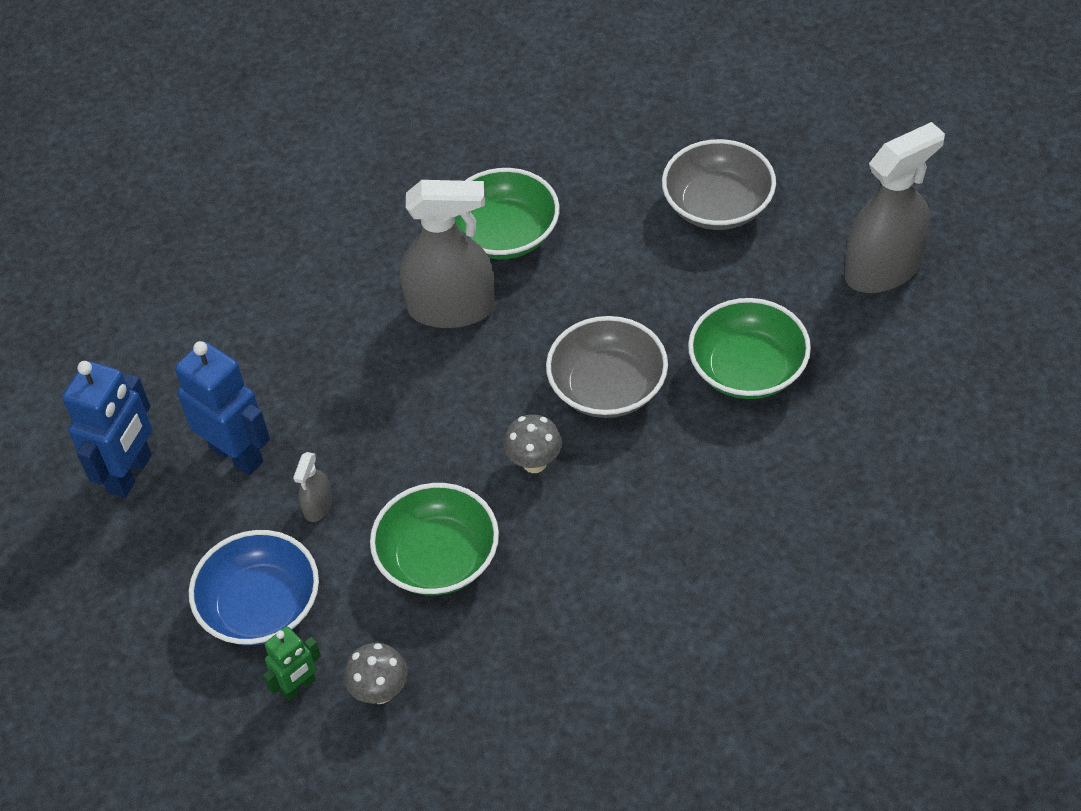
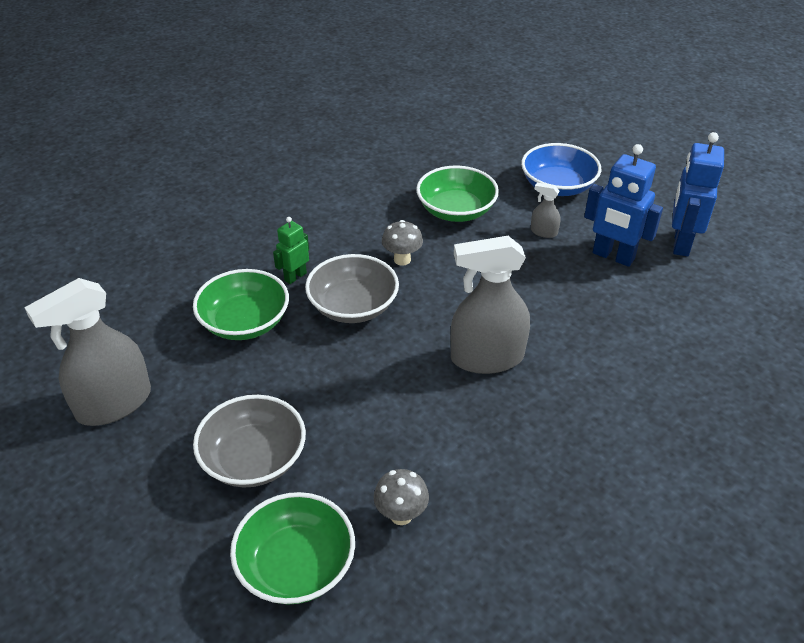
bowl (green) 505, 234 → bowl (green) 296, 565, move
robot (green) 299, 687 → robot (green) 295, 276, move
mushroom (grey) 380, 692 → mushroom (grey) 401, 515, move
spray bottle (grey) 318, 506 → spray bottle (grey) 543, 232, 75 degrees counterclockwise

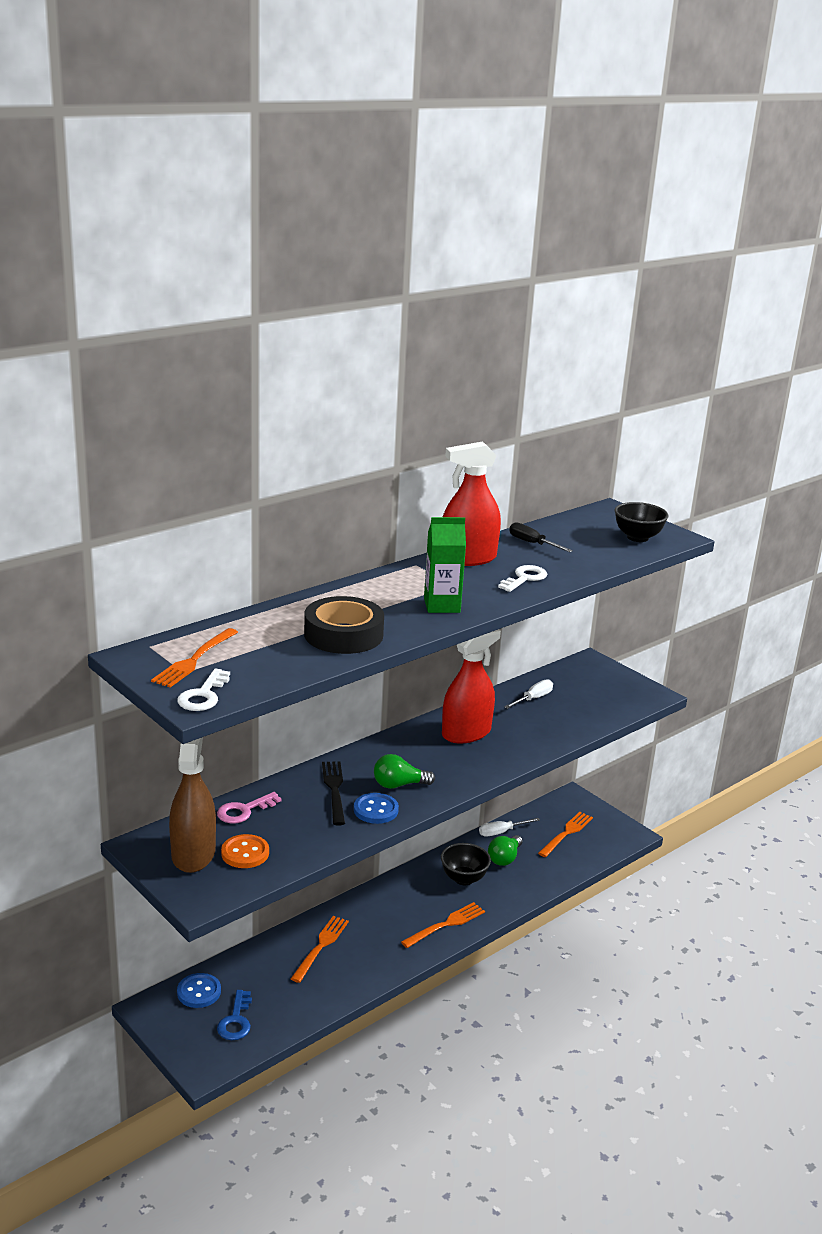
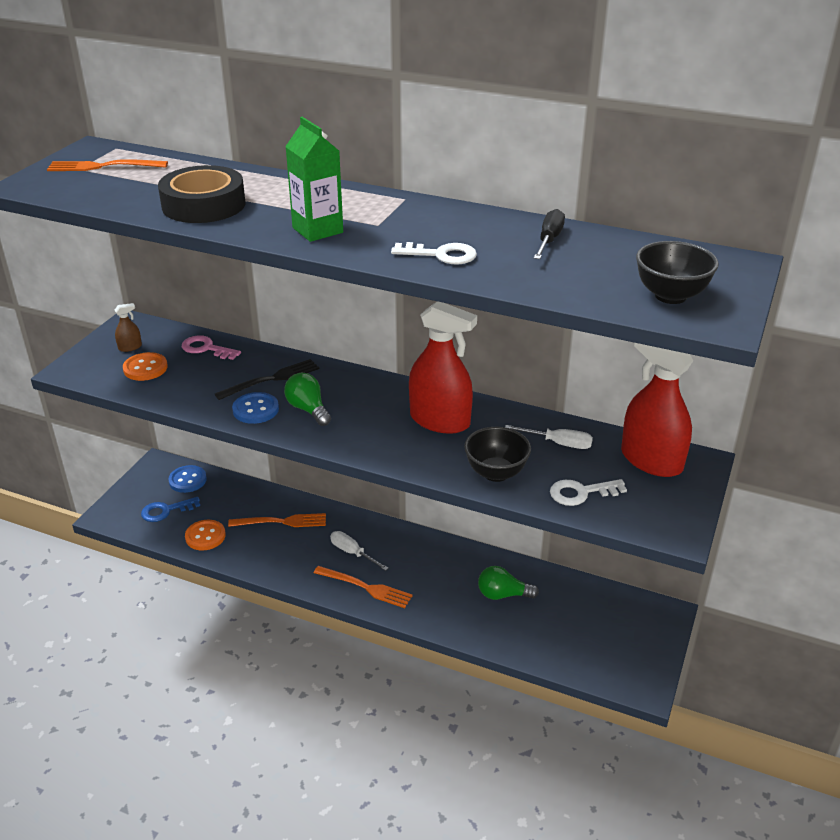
spray bottle (brown) 193, 854 → spray bottle (brown) 130, 347, x0.41
- → button (orange) 205, 536
screwdriver (white) 501, 832 → screwdriver (white) 352, 553, move
bowl (black) 463, 879 → bowl (black) 496, 473, move
key (white) 203, 695 → key (white) 581, 493, move
spray bottle (red) 468, 558 → spray bottle (red) 651, 460, move
fork (orange) 566, 833 → -

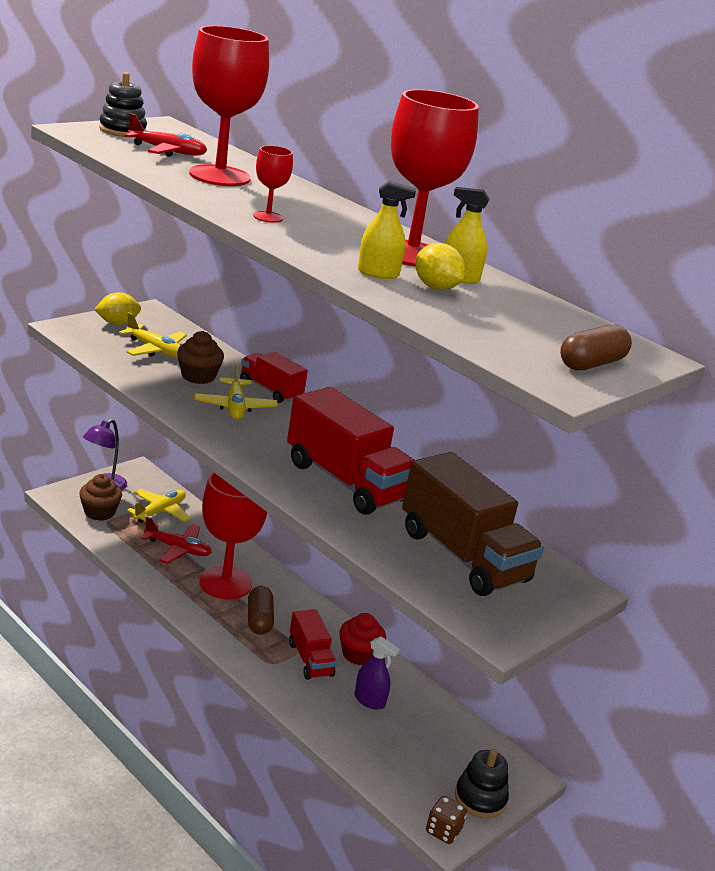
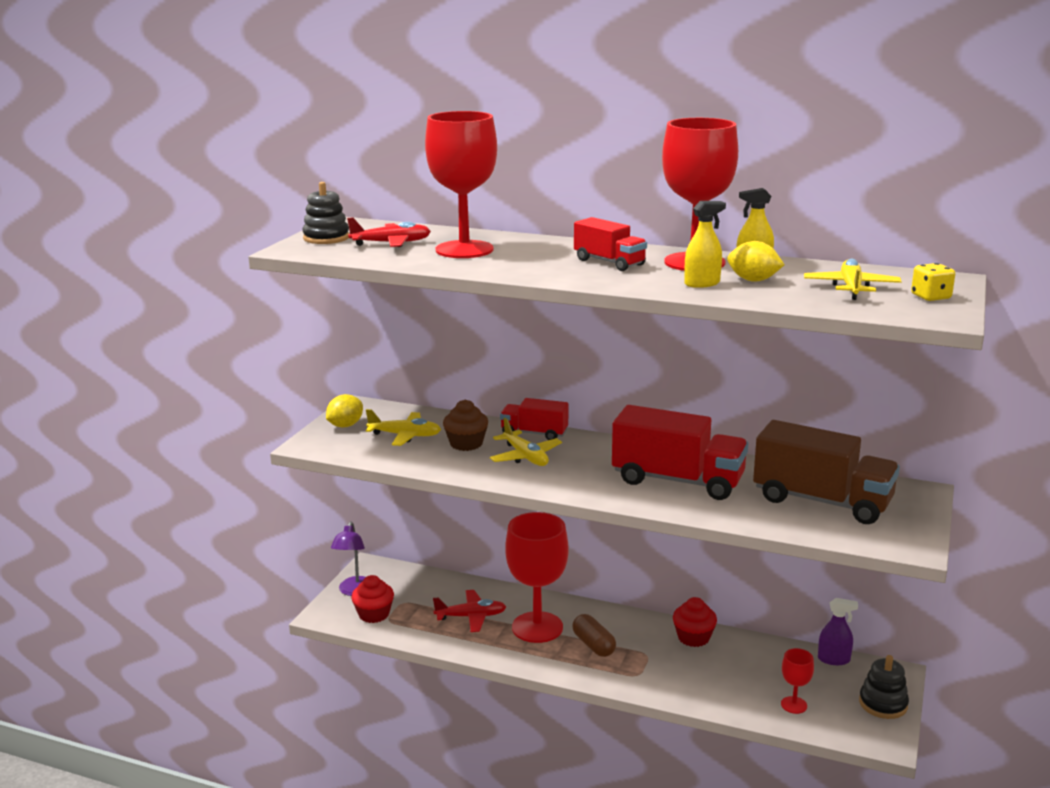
cupcake (brown) 99, 512 → cupcake (red) 374, 614
truck (red) 310, 659 → truck (red) 609, 262, move
goblet (red) 268, 217 → goblet (red) 794, 705, move
plane (yellow) 160, 512 → plane (yellow) 851, 288, move
spray bottle (purple) 369, 700 → spray bottle (purple) 833, 659, move
capsule (brown) 591, 364 → dice (yellow) 931, 297
dice (brown) 443, 831 → -

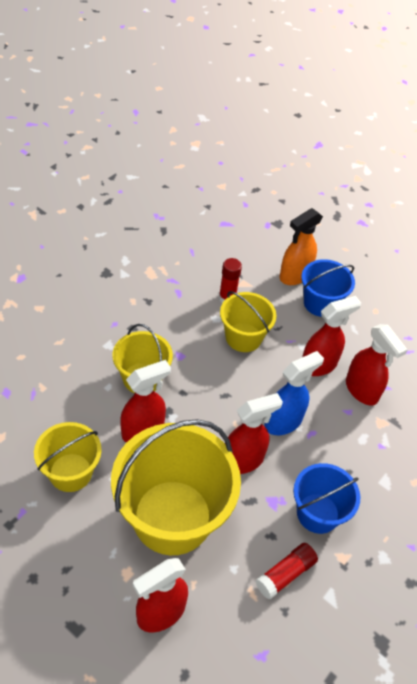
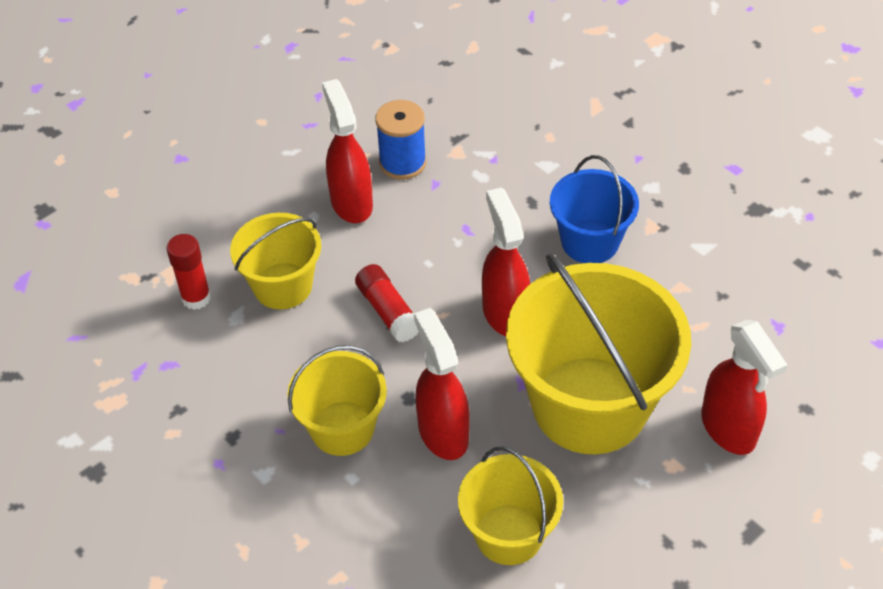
glue stick (red) 285, 574 → glue stick (red) 388, 311, move
spray bottle (red) 361, 390 → spool (blue) 402, 163
spray bottle (blue) 283, 422 → -
spray bottle (orange) 294, 276 → -
bucket (blue) 320, 303 → -

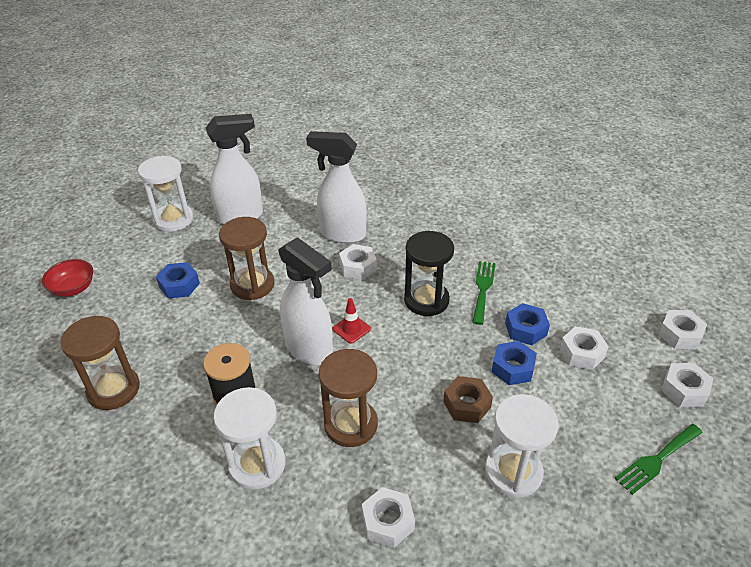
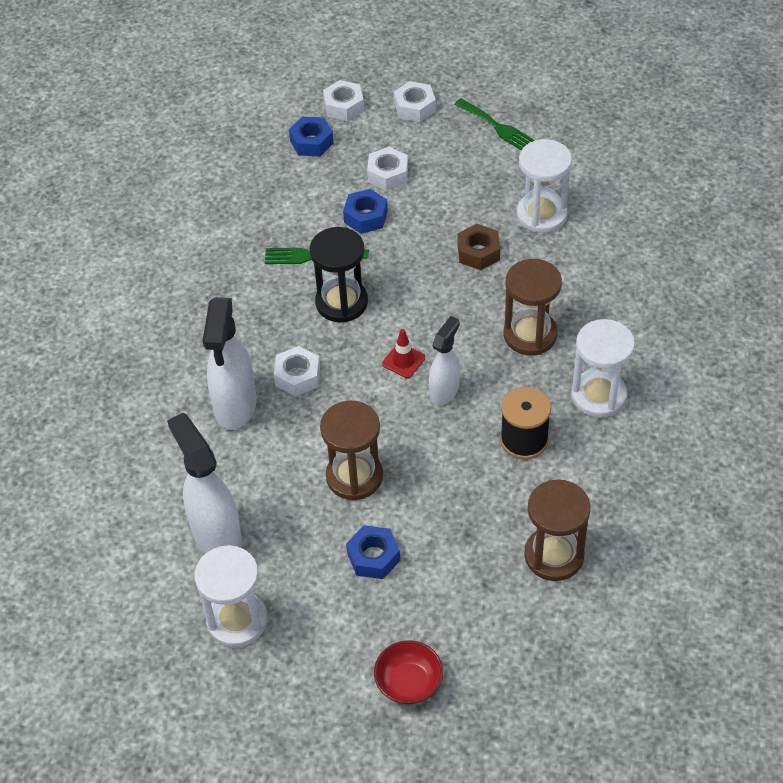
nut (blue) 512, 368 → nut (blue) 311, 142, move
spray bottle (white) 310, 350 → spray bottle (white) 444, 391, x0.61
nut (white) 388, 522 → -

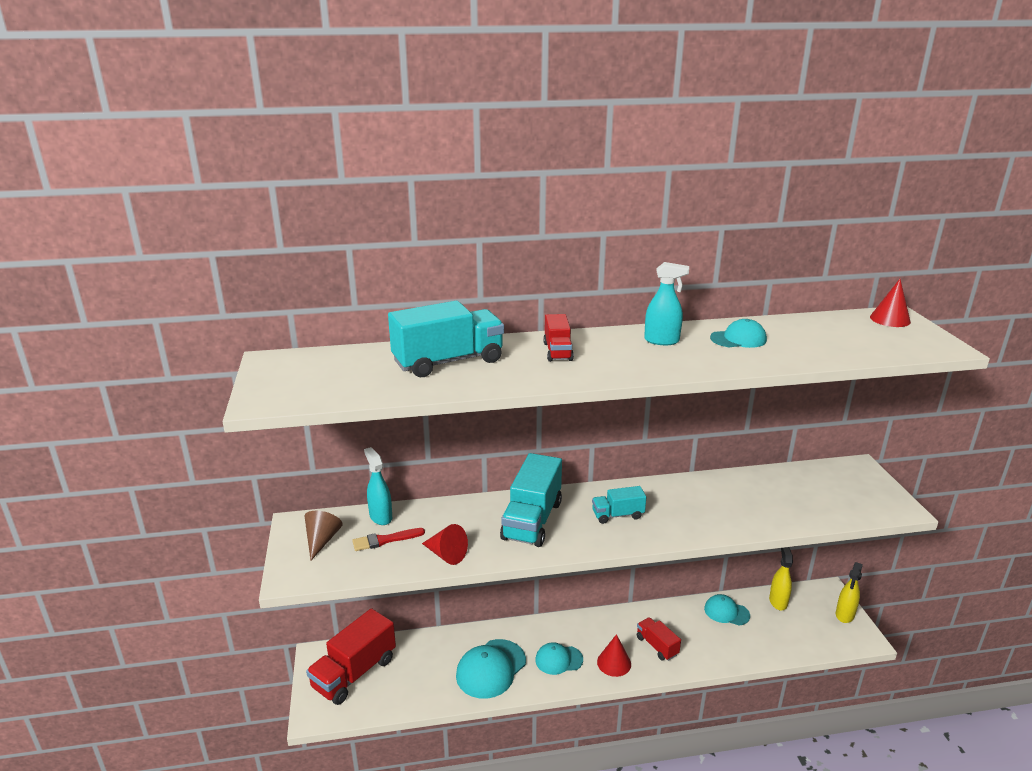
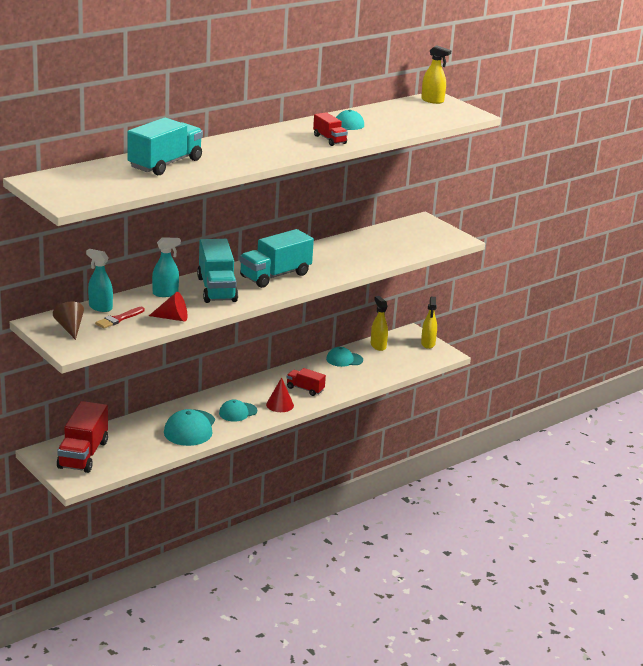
spray bottle (turquoise) 662, 341 → spray bottle (turquoise) 165, 293, move
truck (turquoise) 617, 515 → truck (turquoise) 275, 275, x1.85
truck (red) 557, 351 → truck (red) 329, 139, move
cone (red) 890, 319 → spray bottle (yellow) 432, 100

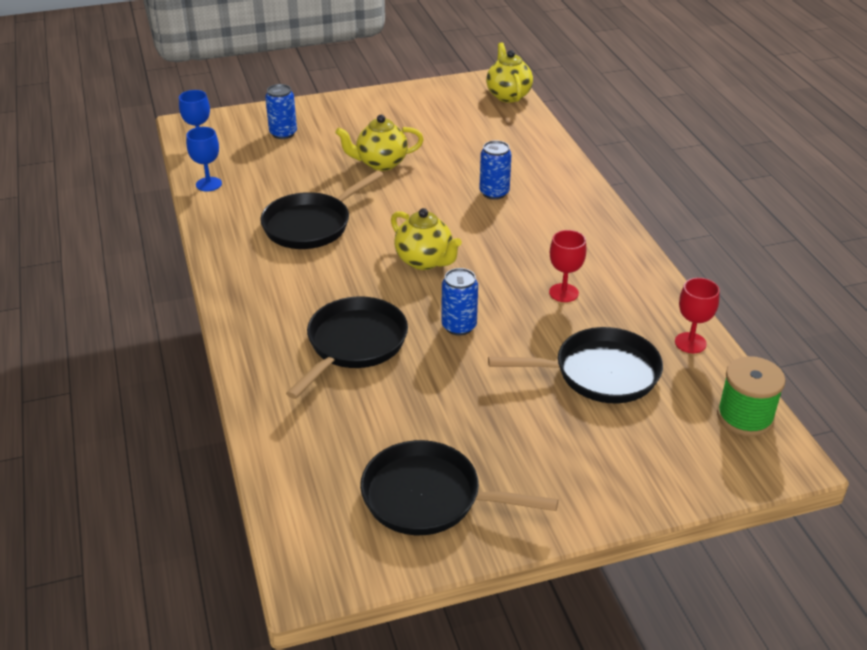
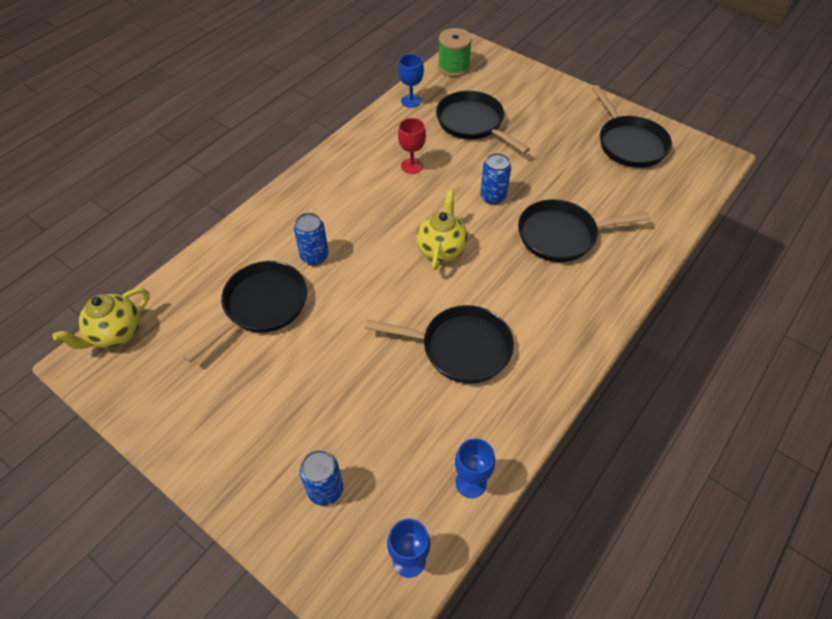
- → pan (black) 261, 306
goblet (red) 690, 343 → goblet (blue) 411, 101
teapot (yellow) 380, 163 → -

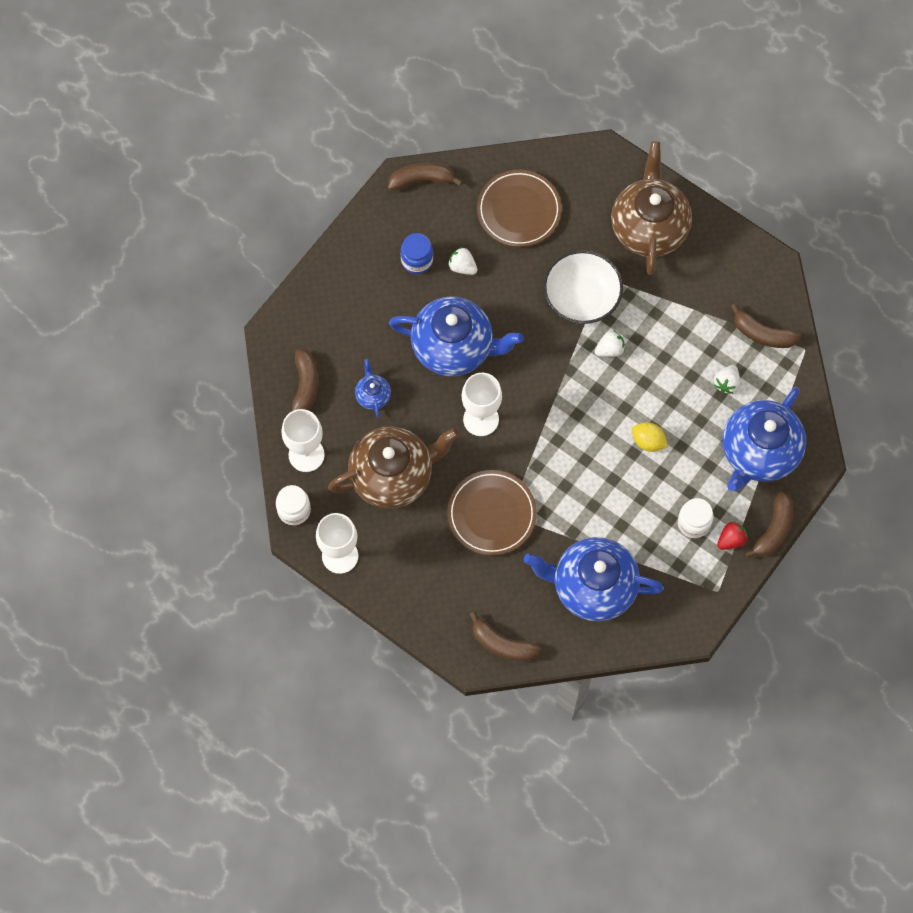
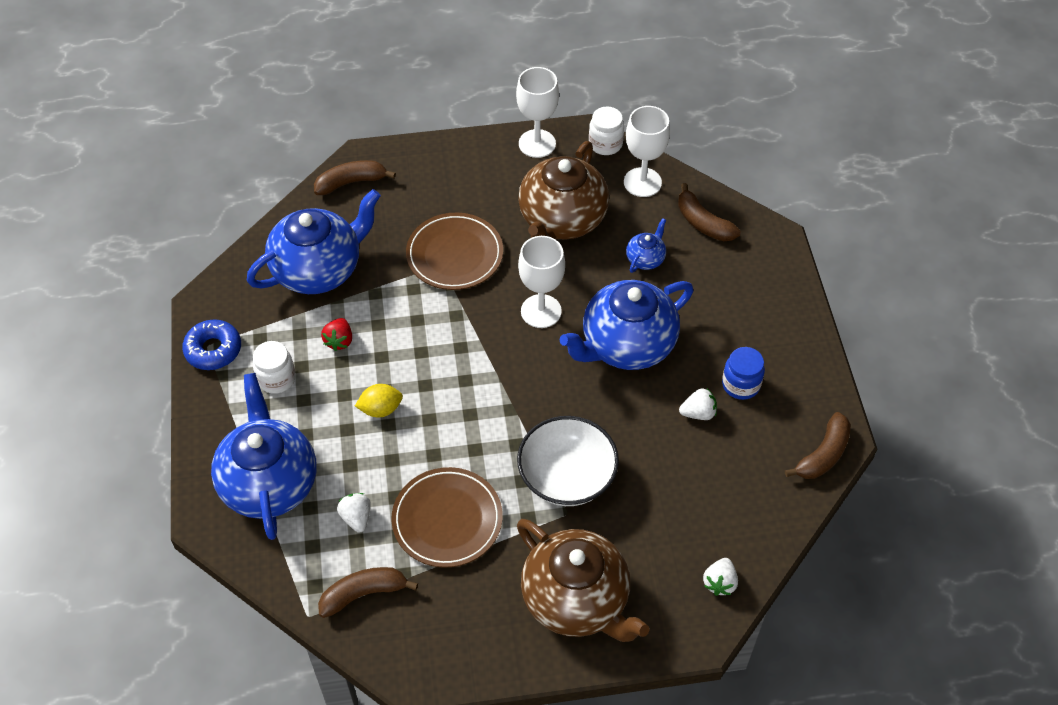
- → donut (blue) 213, 350
strawberry (red) 731, 540 → strawberry (red) 339, 341, move
plate (brown) 519, 210 → plate (brown) 447, 520, move
teapot (blue) 373, 395 → teapot (blue) 645, 258, 90 degrees counterclockwise
strawberry (white) 609, 349 → strawberry (white) 719, 583, move
banana (brown) 773, 530 → -

